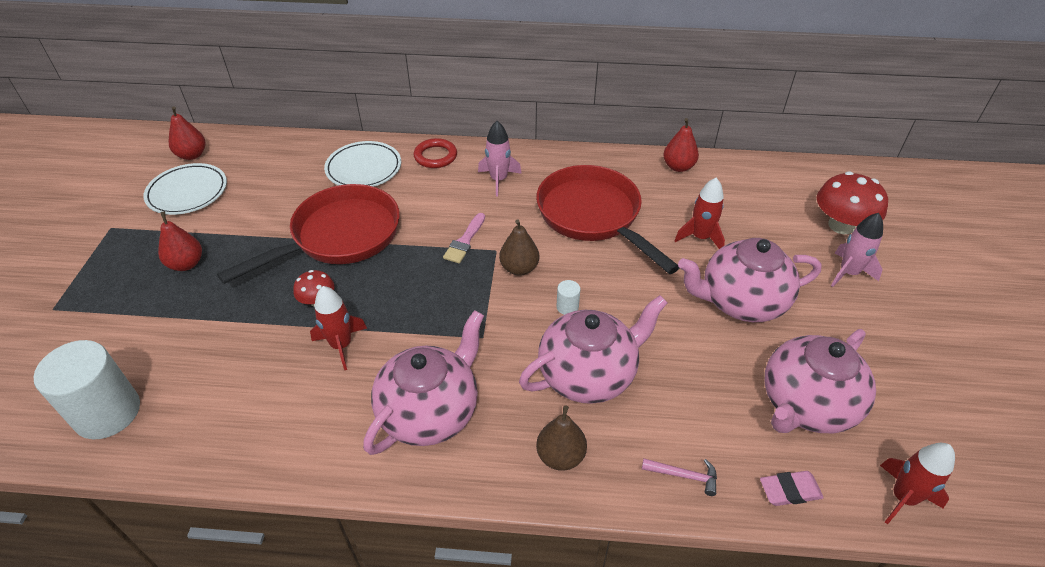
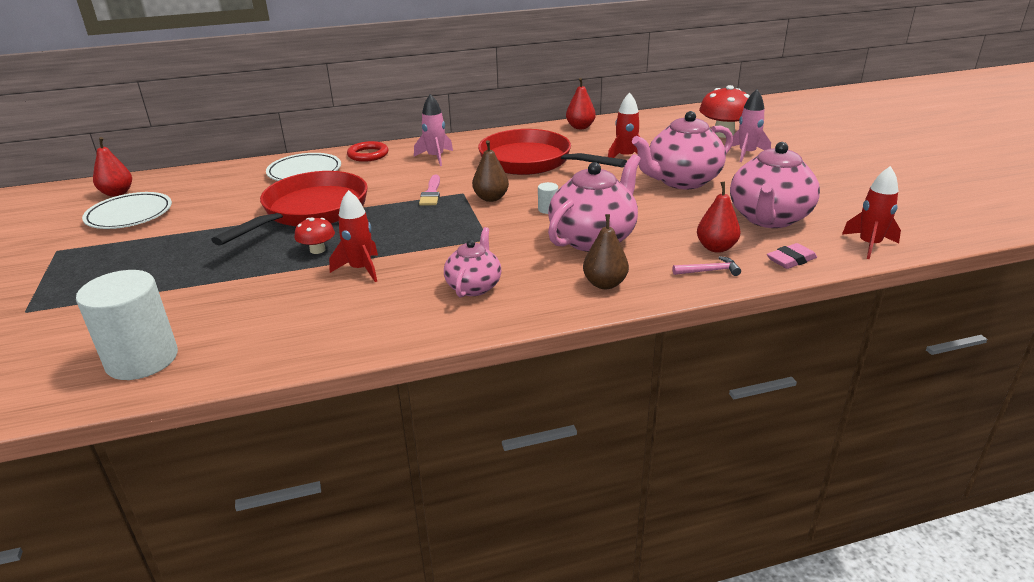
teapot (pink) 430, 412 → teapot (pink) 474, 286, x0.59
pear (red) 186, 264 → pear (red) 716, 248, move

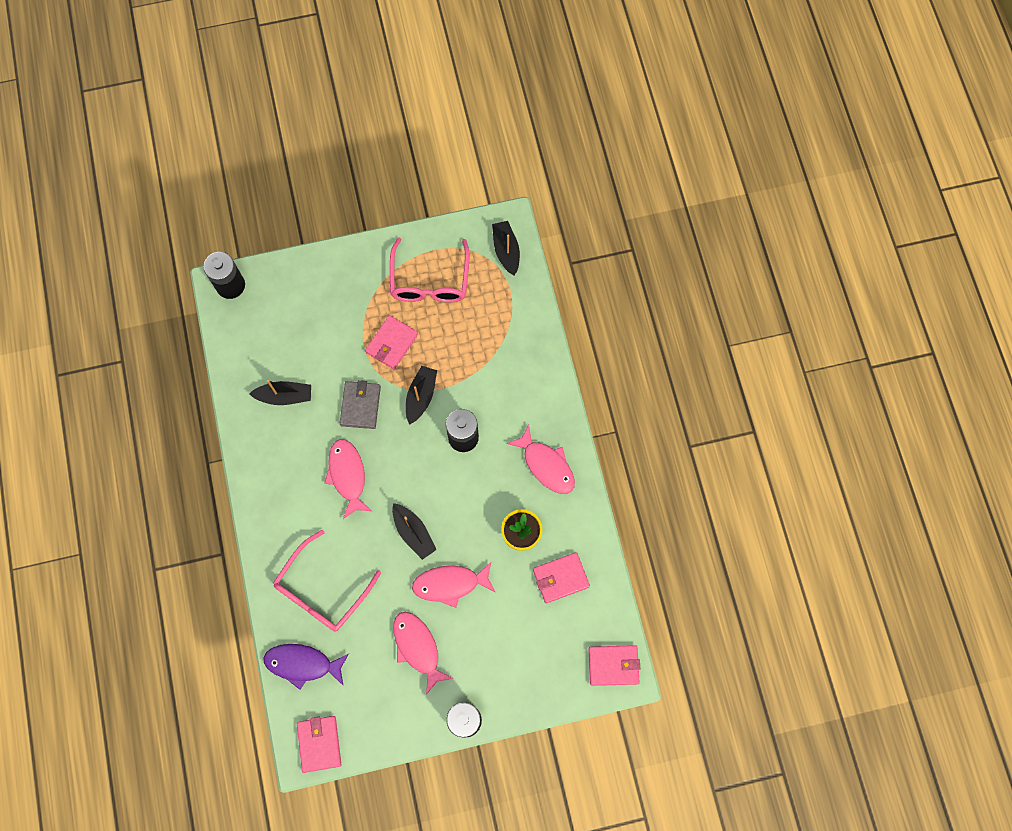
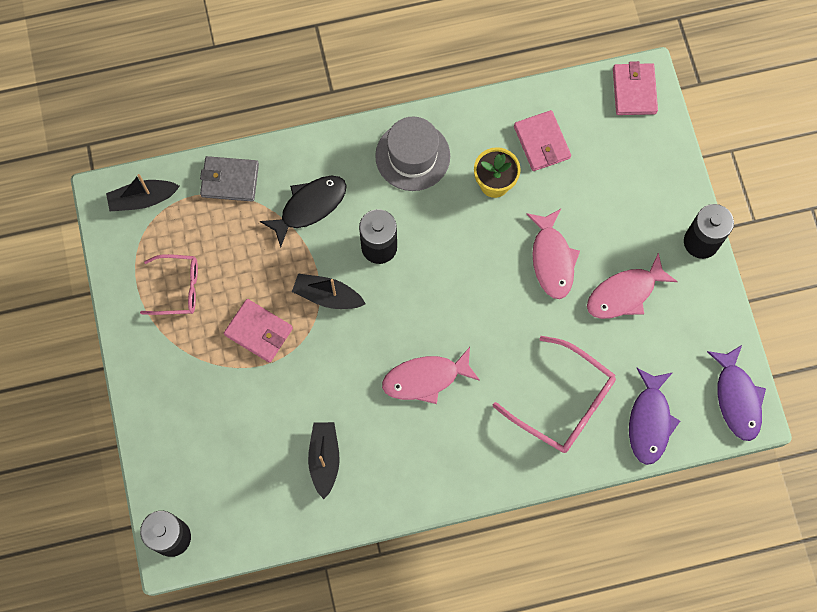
glasses (pink) 430, 281 → glasses (pink) 178, 288, x0.64
wallet (grey) 360, 406 → wallet (grey) 230, 180, move
- → fish (black) 309, 206
fish (pink) 546, 465 → hat (grey) 412, 156
wallet (pink) 319, 744 → fish (purple) 737, 398
boat (black) 413, 533 → -

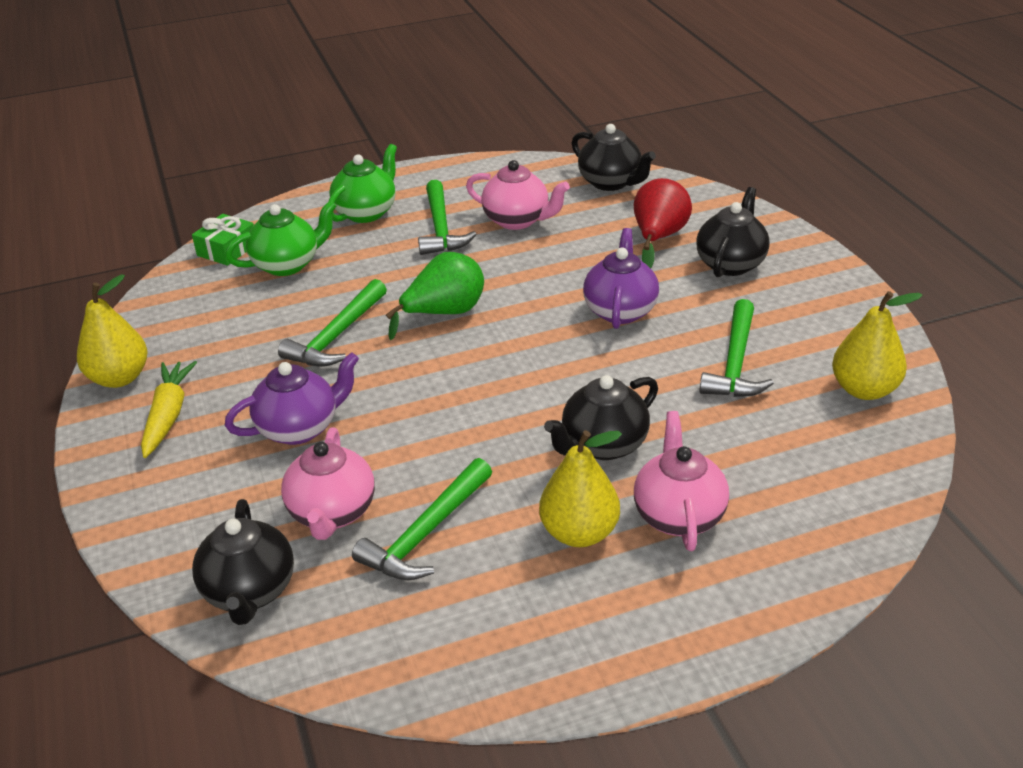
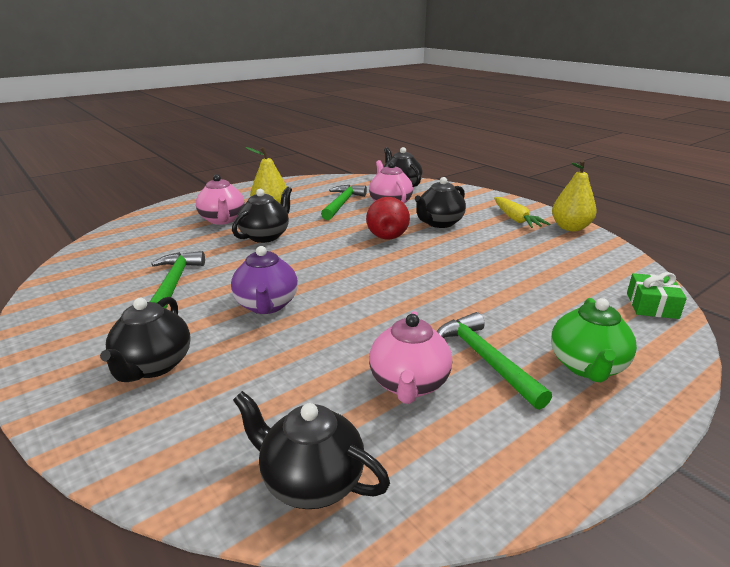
pear (red) 658, 238 → pear (red) 387, 234, move
teapot (pink) 517, 220 → teapot (pink) 409, 384, 90 degrees counterclockwise
teapot (purple) 300, 428 → teapot (black) 439, 223
teapot (green) 287, 265 → -
hammer (green) 337, 336 → -
pear (green) 444, 313 → -
pear (yellow) 864, 390 → -

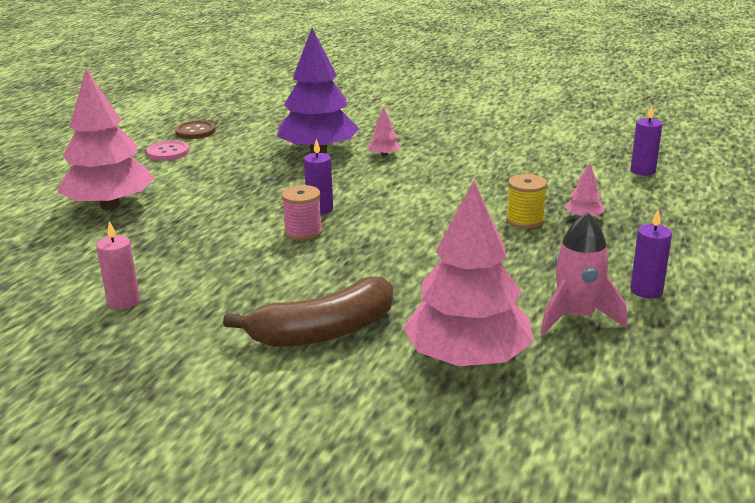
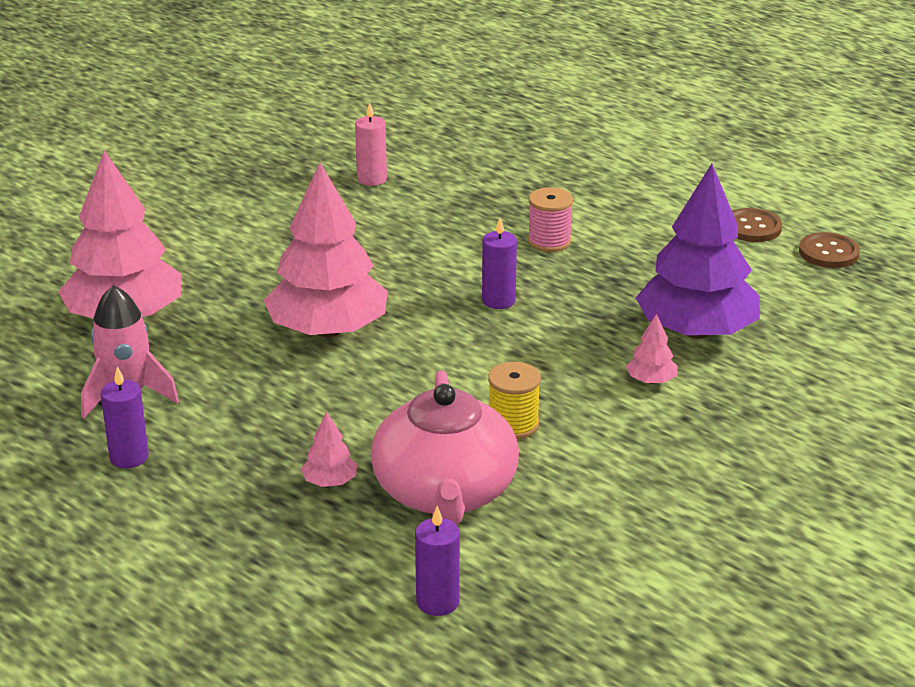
tree (pink) 110, 205 → tree (pink) 328, 330, move
- → teapot (pink) 445, 492
spool (yellow) 525, 220 → spool (yellow) 513, 424, move
spool (pink) 303, 232 → spool (pink) 549, 241, move
button (pink) 168, 152 → button (brown) 752, 227
banana (brown) 324, 332 → -

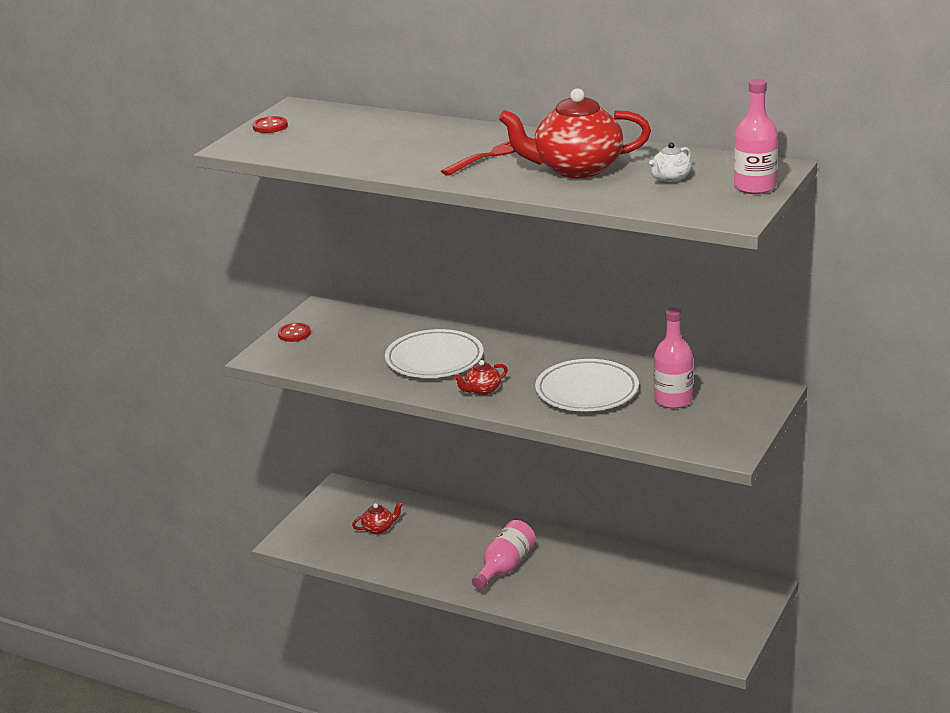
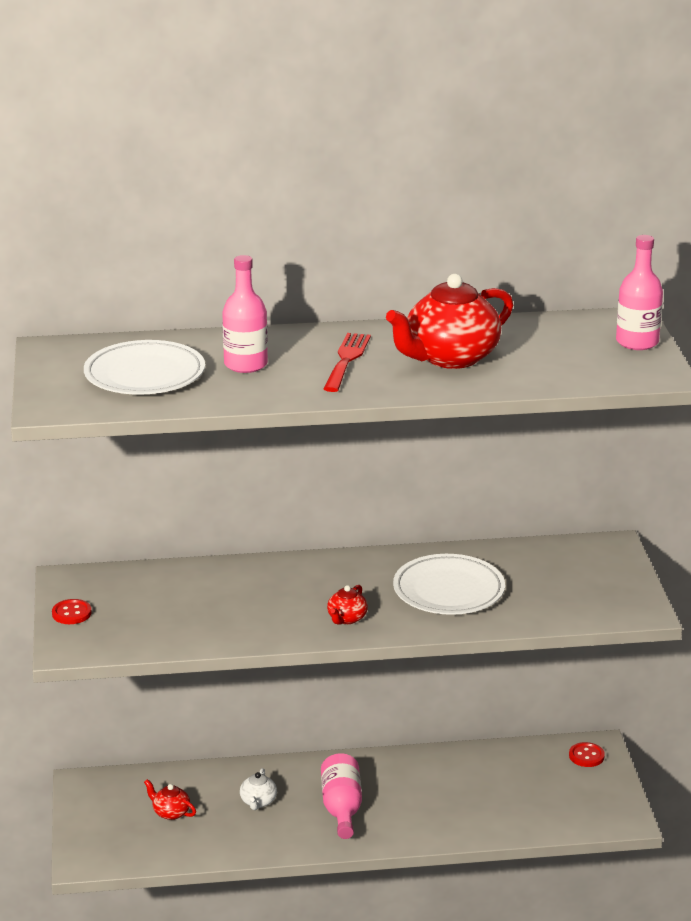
plate (white) 434, 359 → plate (white) 144, 375, move
teapot (red) 379, 528 → teapot (red) 170, 812, 90 degrees counterclockwise
bottle (pink) 673, 400 → bottle (pink) 245, 364, move
teapot (white) 670, 178 → teapot (white) 258, 802, move
button (red) 270, 126 → button (red) 586, 756, move

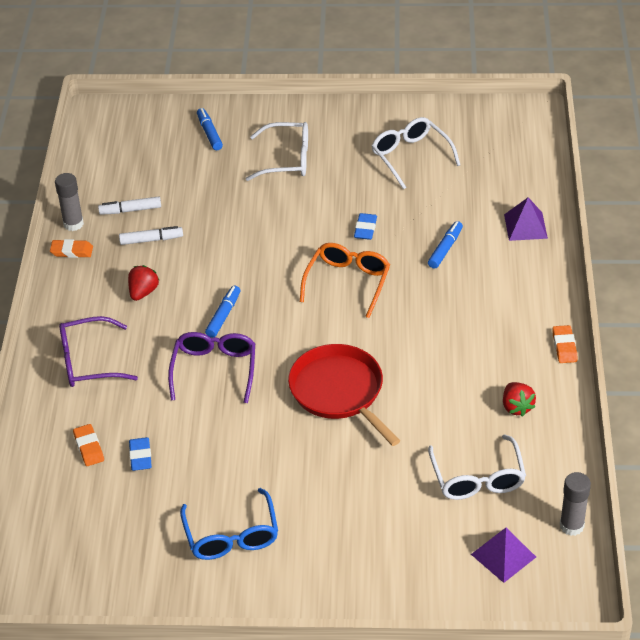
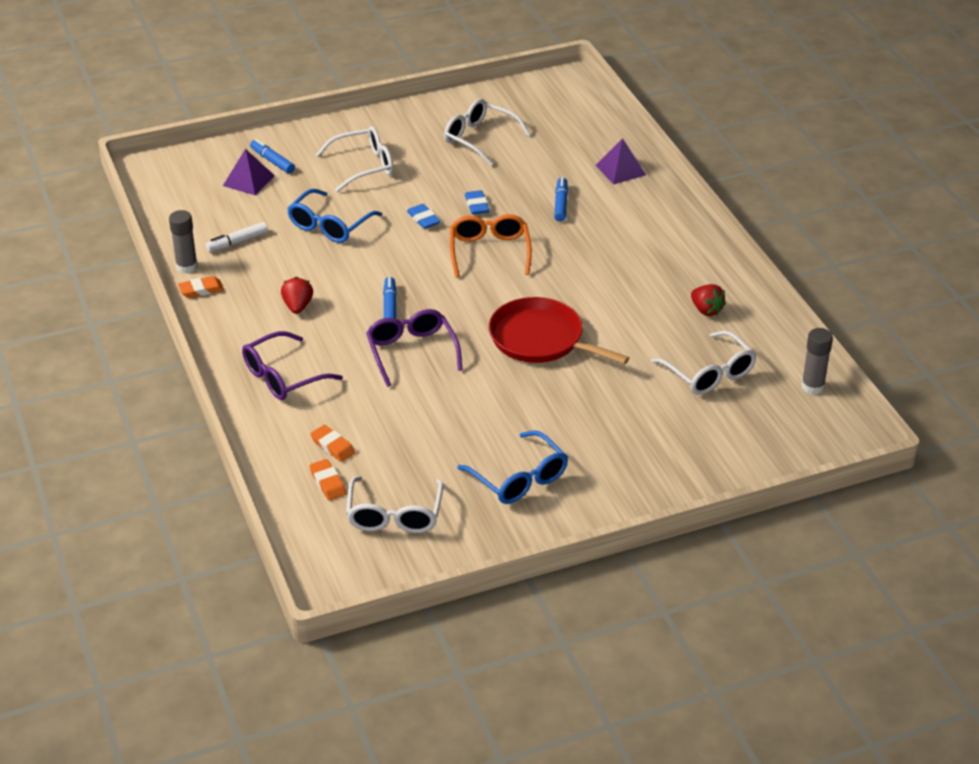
pyramid (purple) 503, 555 → pyramid (purple) 248, 180, move
- → glasses (blue) 329, 226
eraser (orange) 564, 347 → eraser (orange) 328, 482, move
- → glasses (white) 394, 515
eraser (blue) 140, 456 → eraser (blue) 423, 219, move
marker (white) 151, 240 → -

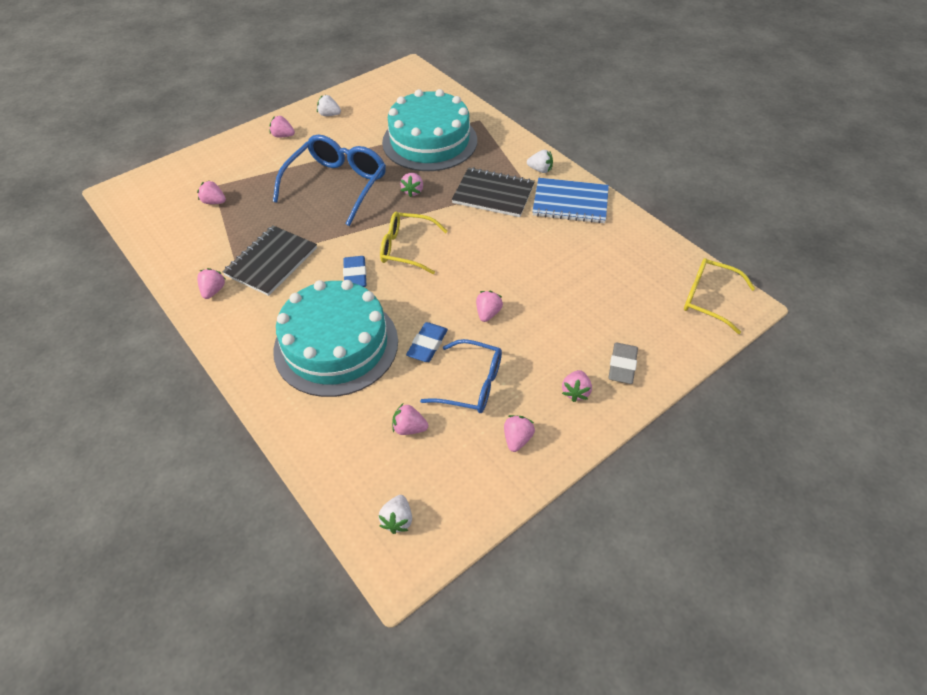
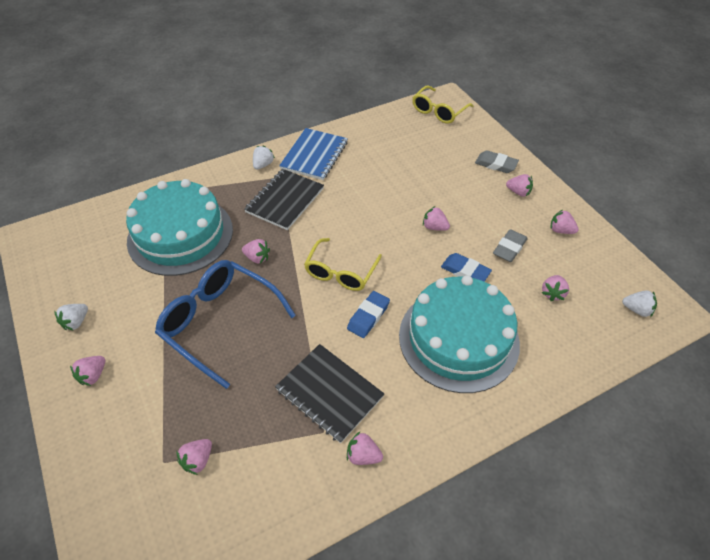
eraser (blue) 355, 275 → eraser (blue) 368, 316, 60 degrees counterclockwise
glasses (blue) 472, 384 → eraser (grey) 509, 248

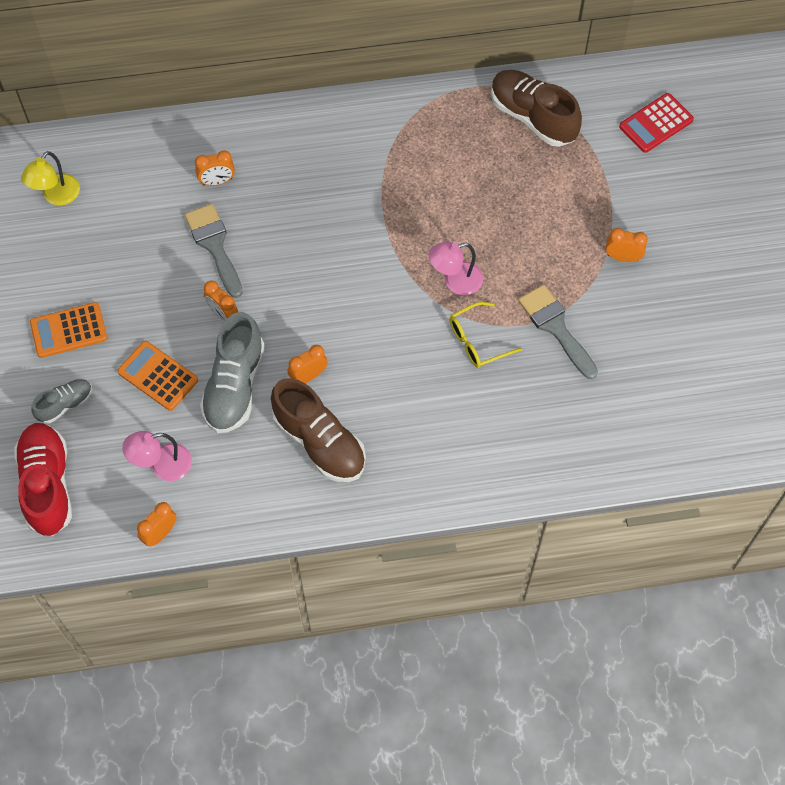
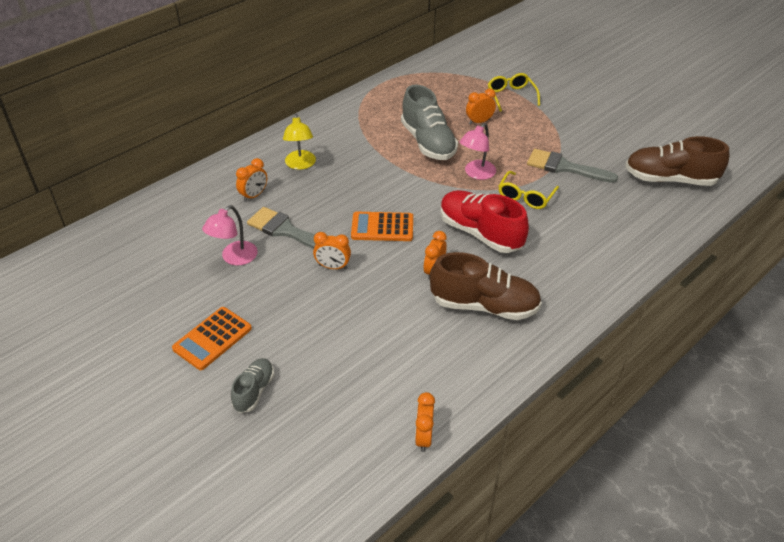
lamp (pink) 162, 465 → lamp (pink) 234, 258, move
lamp (yellow) 56, 196 → lamp (yellow) 300, 164, move
calculator (orange) 158, 376 → calculator (orange) 382, 227, move
shoe (grey) 235, 386 → shoe (grey) 428, 142, move
shoe (red) 47, 485 → shoe (red) 480, 233, move
clock (orange) 622, 257 → clock (orange) 479, 122, move
- → glasses (yellow) 511, 96
shoe (brown) 532, 117 → shoe (brown) 670, 179, move
calculator (red) 656, 123 → -

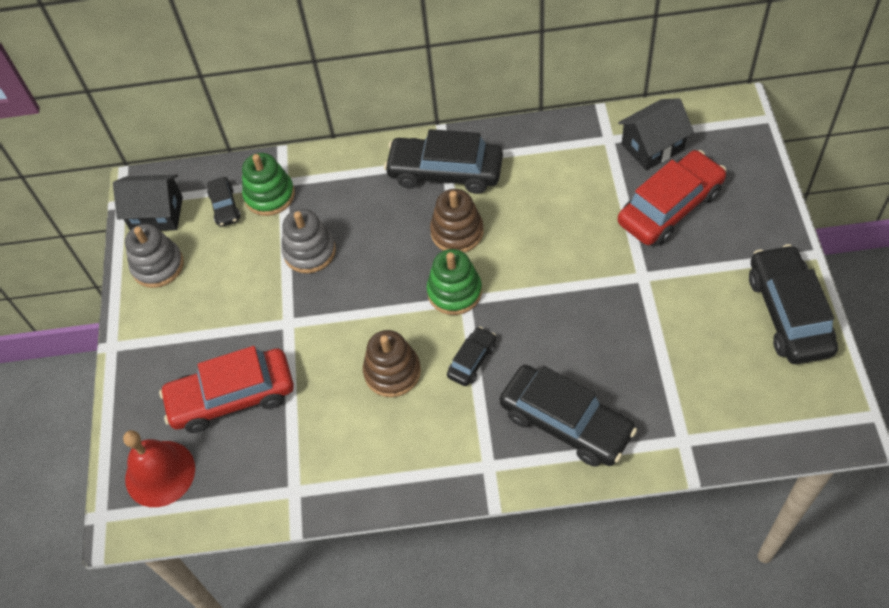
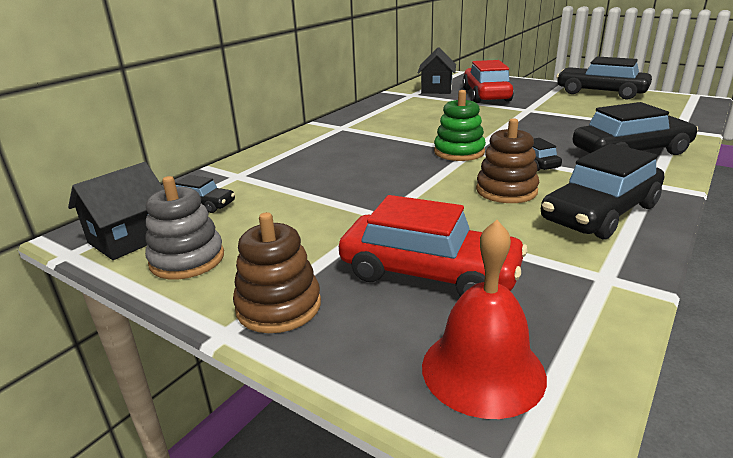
stacking toy (brown) 457, 232 → stacking toy (brown) 278, 306, move
car (red) 232, 397 → car (red) 429, 273, 90 degrees counterclockwise
car (black) 445, 172 → car (black) 600, 213, move
stacking toy (green) 269, 195 → -
stacking toy (grey) 309, 251 → -

